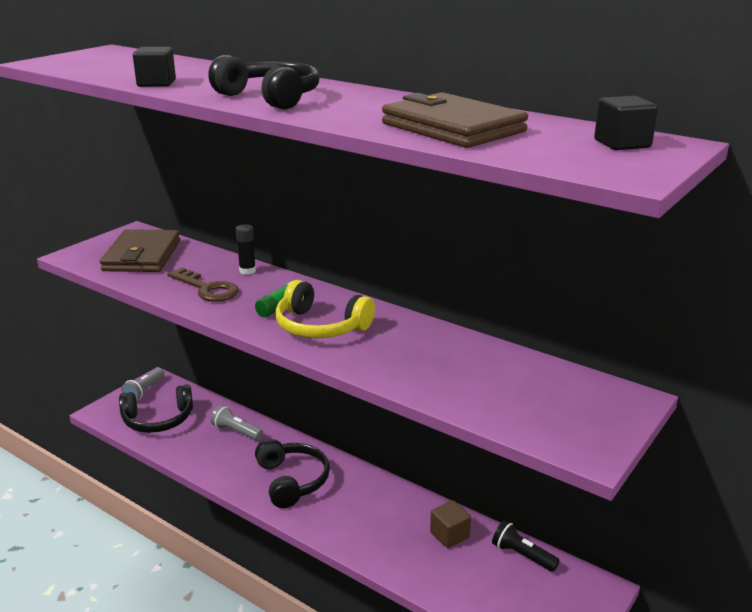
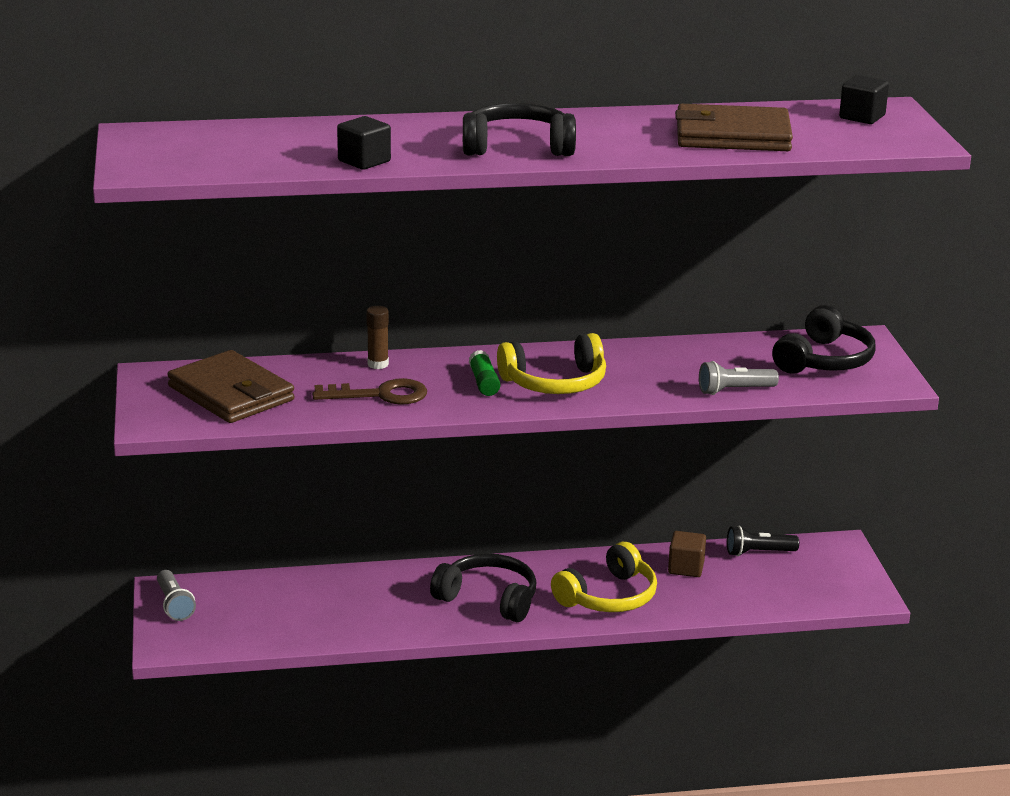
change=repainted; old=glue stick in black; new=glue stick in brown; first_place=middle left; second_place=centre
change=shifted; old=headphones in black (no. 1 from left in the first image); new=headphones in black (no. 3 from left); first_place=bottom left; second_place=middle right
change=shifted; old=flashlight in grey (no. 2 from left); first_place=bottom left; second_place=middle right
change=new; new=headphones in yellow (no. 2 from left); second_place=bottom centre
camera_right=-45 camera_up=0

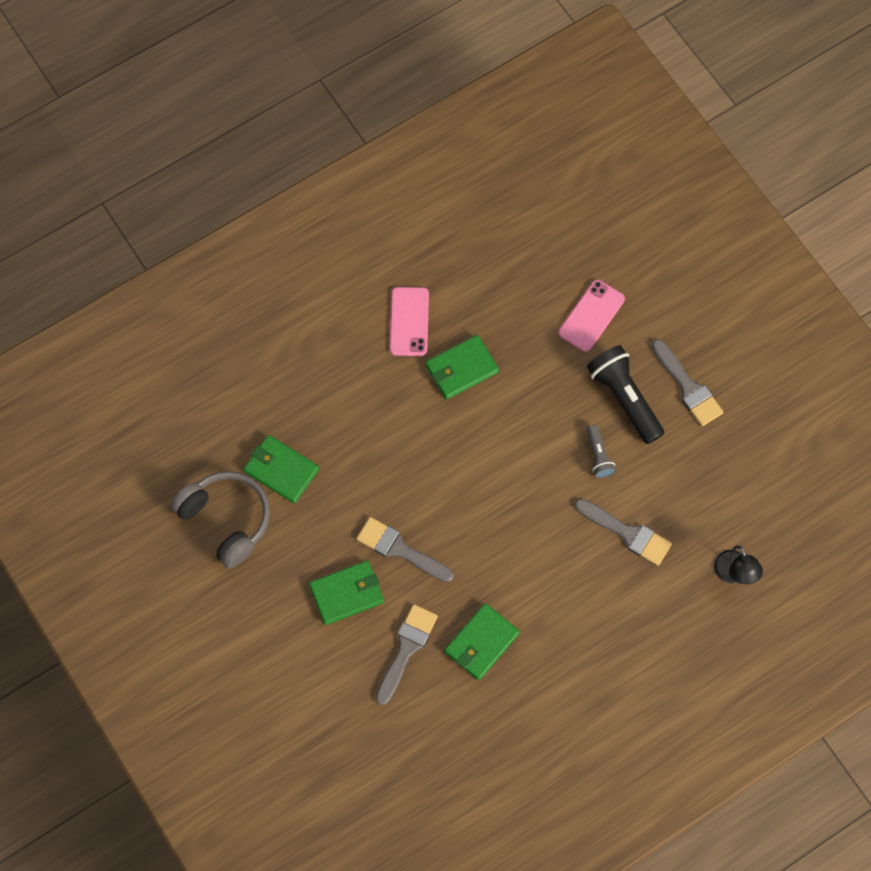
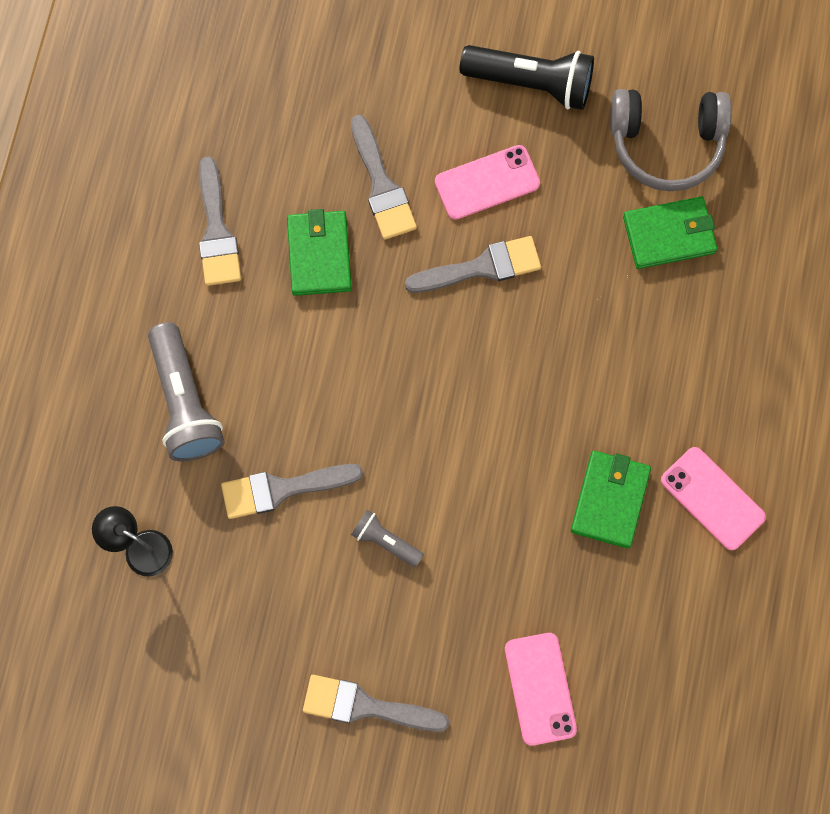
change=shifted; old=flashlight in black; first_place=middle right; second_place=top centre
change=swapped; old=wallet in green (no. 2 from left); new=phone in pink (no. 1 from left); first_place=bottom centre; second_place=top centre
change=new; new=brush in grey (no. 1 from left); second_place=top left
change=new; new=flashlight in grey (no. 1 from left); second_place=middle left
camera_right=135 camera_up=5

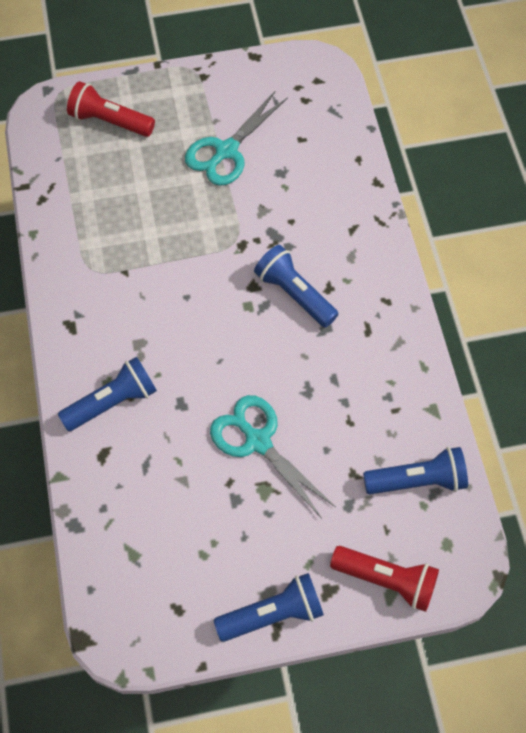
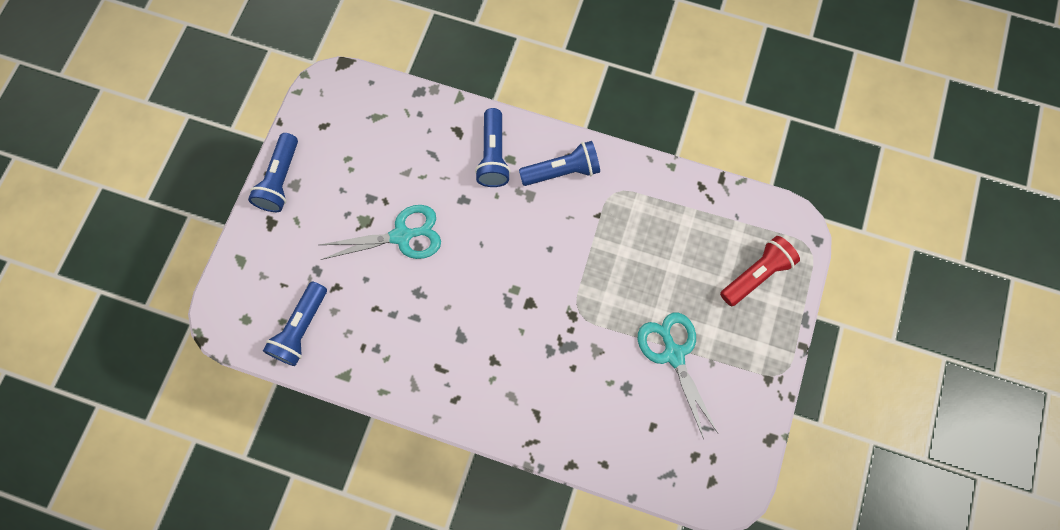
change=shifted; old=flashlight in blue (no. 3 from left in the first image); new=flashlight in blue (no. 4 from left); first_place=centre; second_place=top centre
change=gone; old=flashlight in red (no. 2 from left); first_place=bottom right
camera_right=120 camera_up=10

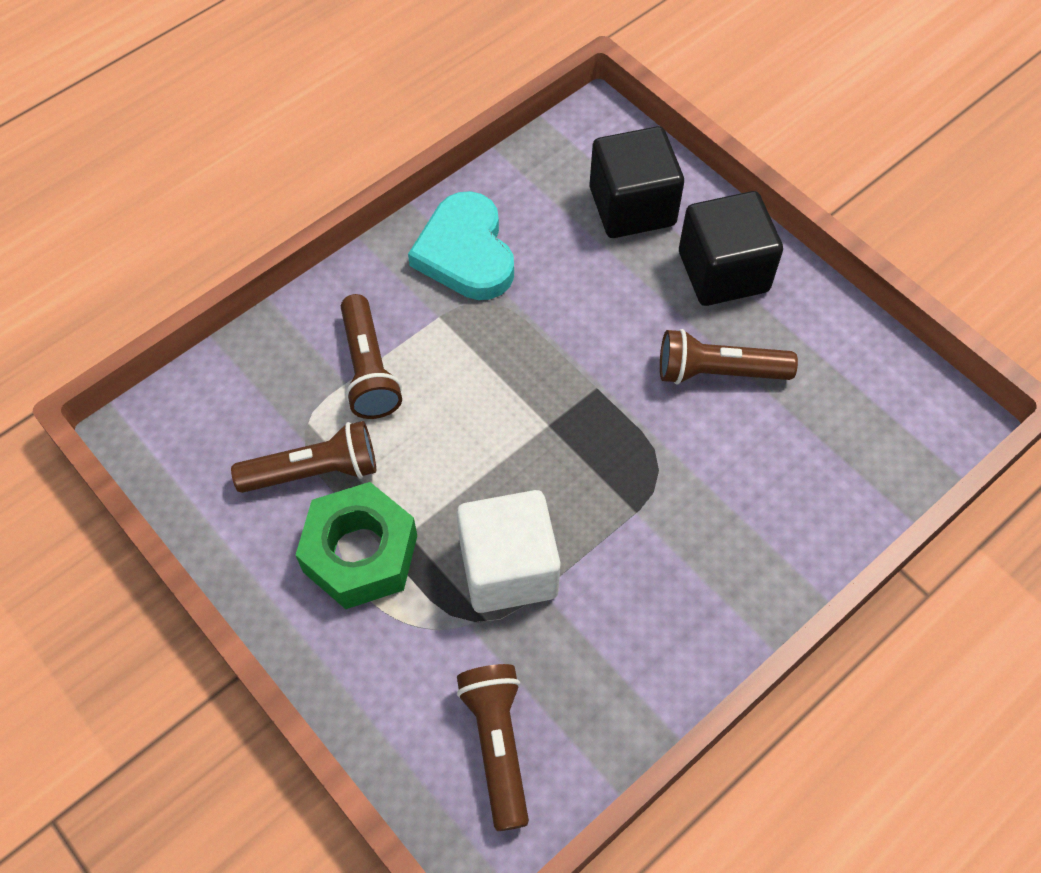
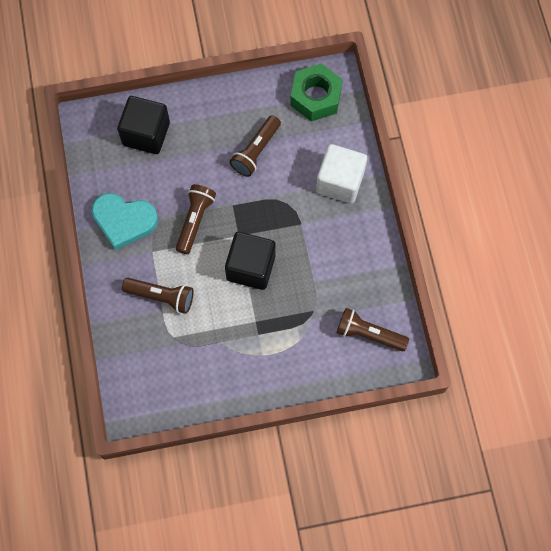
change=shifted; old=cube in black (no. 2 from left); first_place=top right; second_place=centre
change=shifted; old=flashlight in brown (no. 1 from left in the first image); new=flashlight in brown (no. 2 from left); first_place=middle left; second_place=centre
change=shifted; old=nut in green; first_place=centre; second_place=top centre
change=shifted; old=cube in white; first_place=centre; second_place=top centre
camera_right=-60 camera_up=10

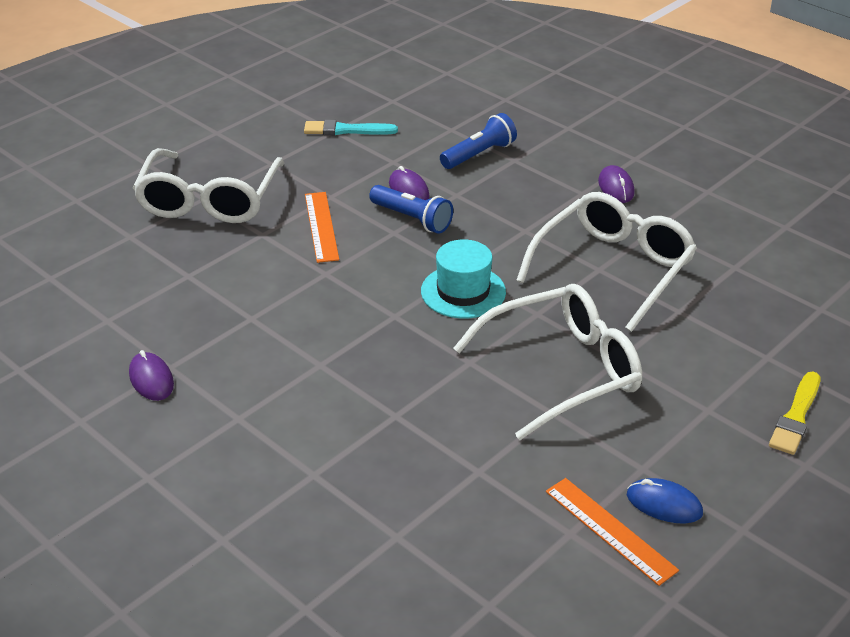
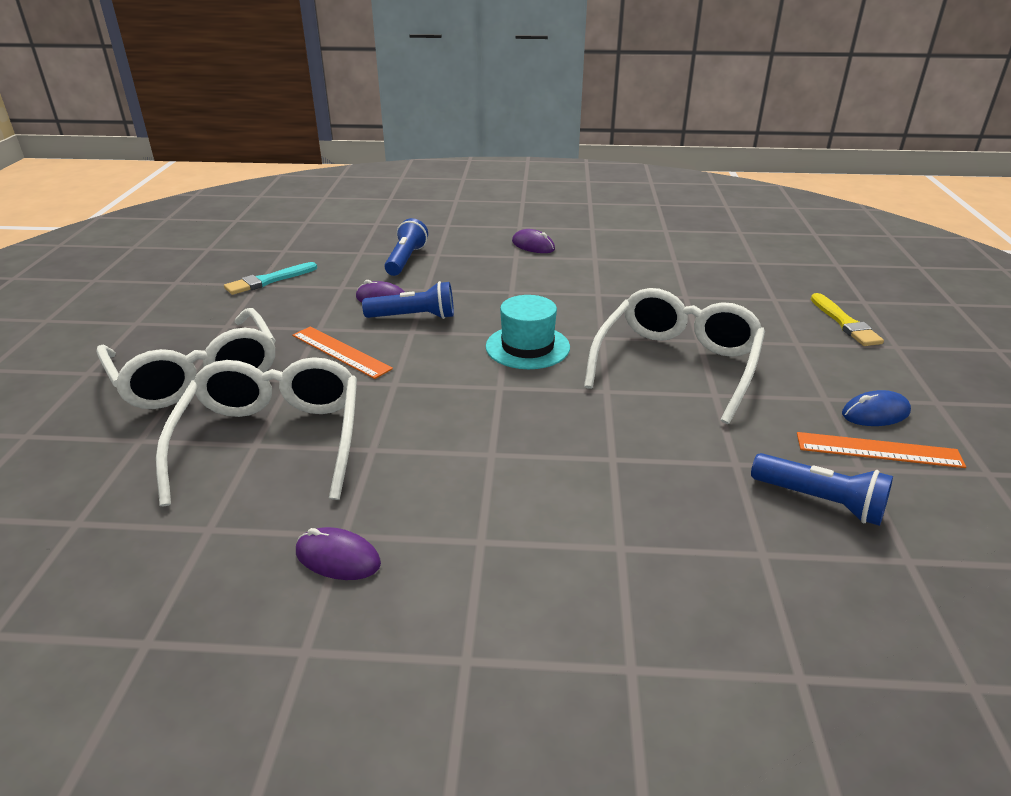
change=shifted; old=glasses in white (no. 3 from left in the first image); new=glasses in white (no. 2 from left); first_place=middle right; second_place=middle left
change=new; new=flashlight in blue (no. 3 from left); second_place=middle right
camera_right=-40 camera_up=-5

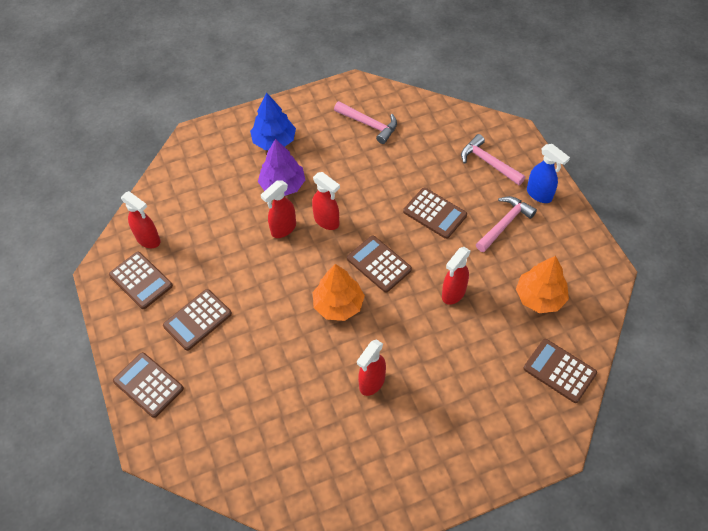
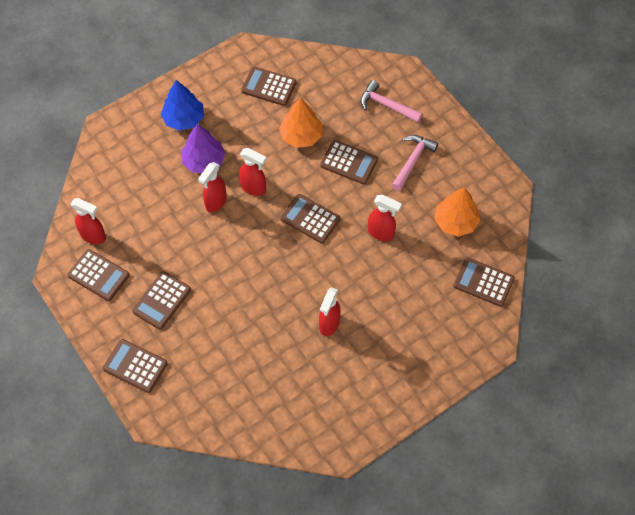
change=swapped; old=hammer in pink (no. 1 from left); new=calculator in brown (no. 4 from left); first_place=top centre; second_place=top centre
change=gone; old=spray bottle in blue; first_place=top right
change=rotated; old=spray bottle in red (no. 5 from left); first_place=centre; second_place=centre; degrees=-90
change=shifted; old=tree in orange (no. 1 from left); first_place=centre; second_place=top centre
camera_right=-15 camera_up=5

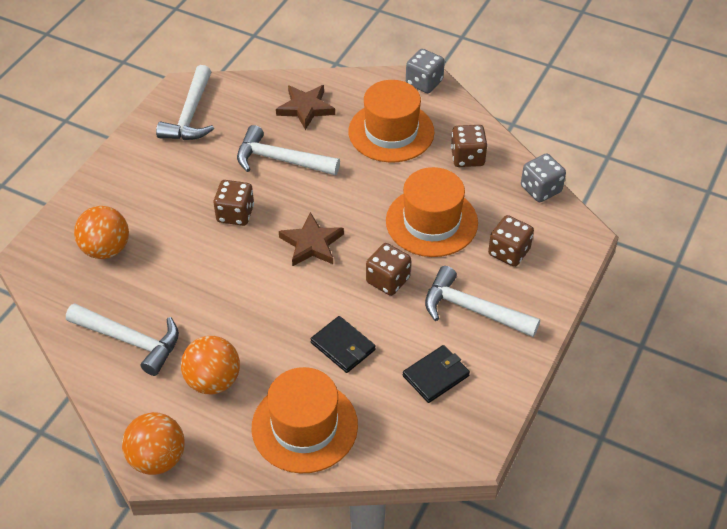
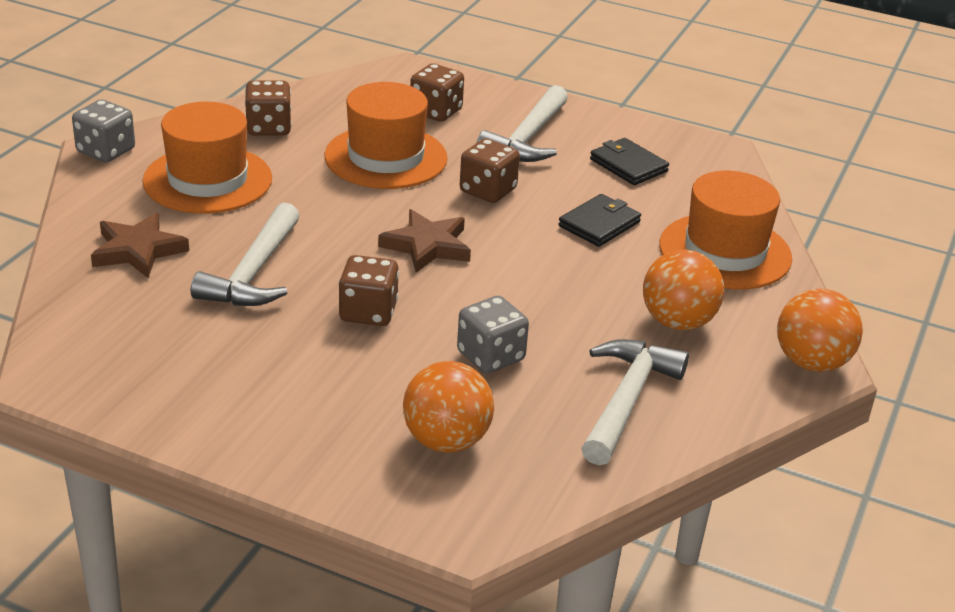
change=gone; old=hammer in white (no. 2 from left); first_place=top left
change=shifted; old=dice in grey (no. 2 from left); first_place=middle right; second_place=centre
camera_right=-95 camera_up=-15

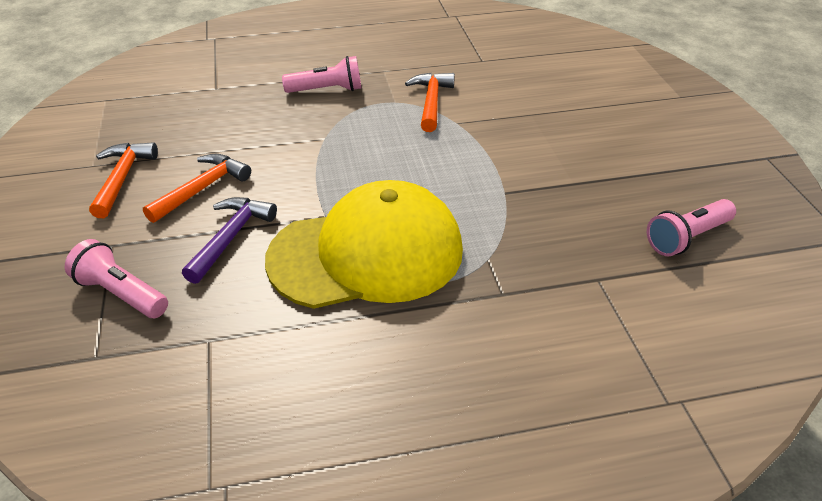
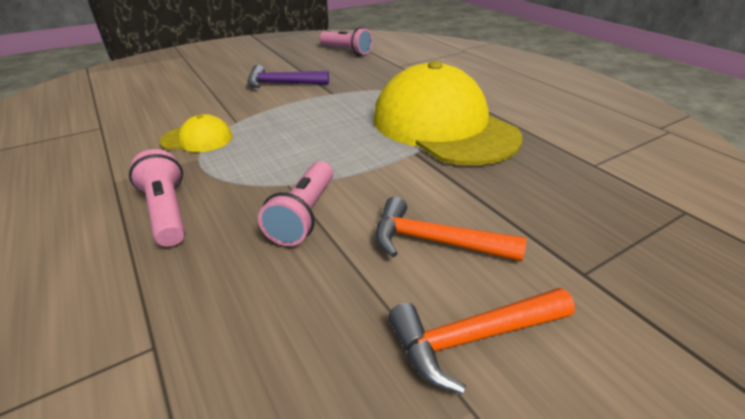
change=swapped; old=hammer in orange (no. 3 from left); new=cap in yellow (no. 1 from left); first_place=top centre; second_place=top left
change=shifted; old=hammer in purple; first_place=middle left; second_place=top centre
change=shifted; old=flashlight in pink (no. 1 from left in the first image); new=flashlight in pink (no. 2 from left); first_place=middle left; second_place=centre
camera_right=-110 camera_up=-5

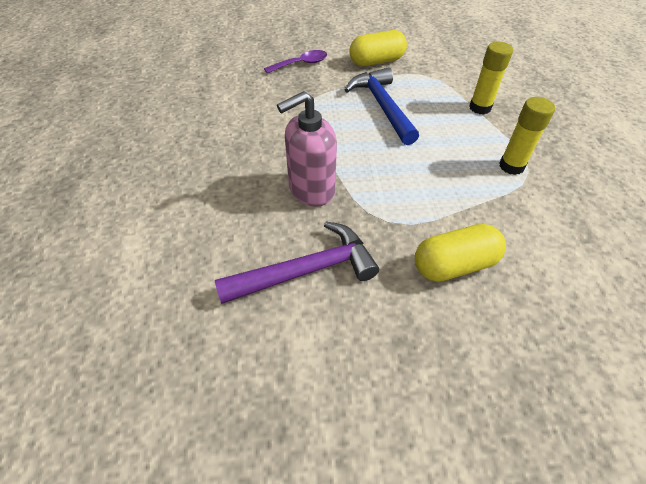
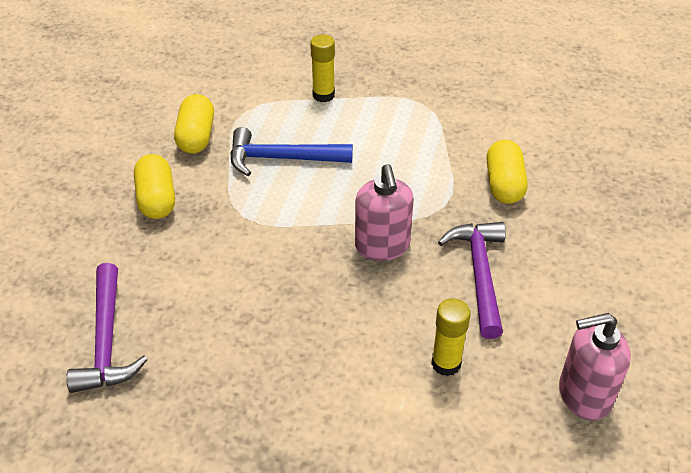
change=swapped; old=spoon in purple; new=capsule in yellow (no. 1 from left); first_place=top centre; second_place=middle left
change=shifted; old=glue stick in yellow (no. 2 from left); first_place=top right; second_place=bottom centre
change=new; new=hammer in purple (no. 1 from left); second_place=bottom left
change=new; new=soap dispenser in pink (no. 2 from left); second_place=bottom right
camera_right=-70 camera_up=-5

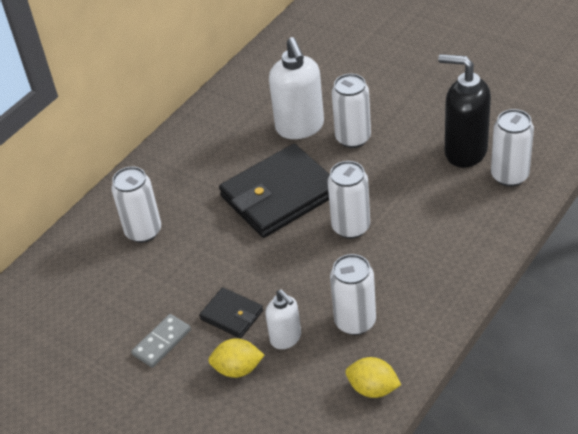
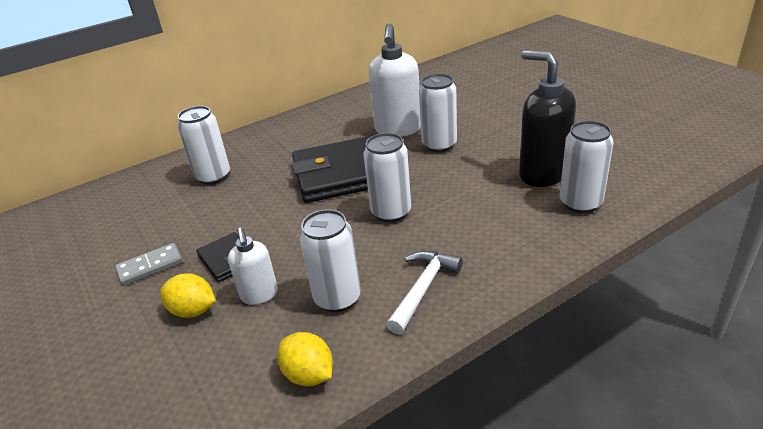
change=new; new=hammer in white; second_place=bottom centre
camera_right=20 camera_up=-10

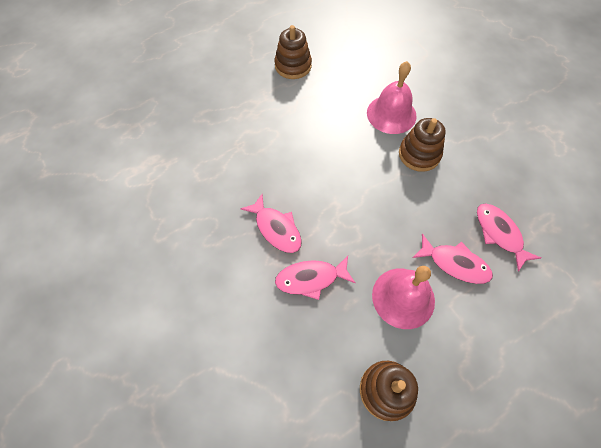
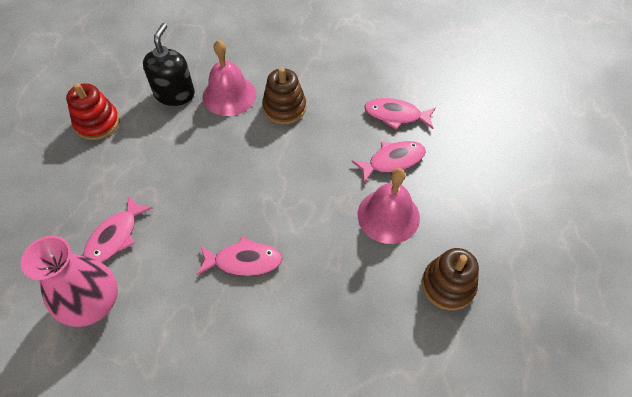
change=repainted; old=stacking toy in brown (no. 1 from left); new=stacking toy in red; first_place=top centre; second_place=top left
change=shifted; old=fish in pink (no. 2 from left in the first image); new=fish in pink (no. 1 from left); first_place=centre; second_place=middle left
change=new; new=soap dispenser in black; second_place=top left
change=new; new=vase in pink; second_place=bottom left
camera_right=-50 camera_up=-5

